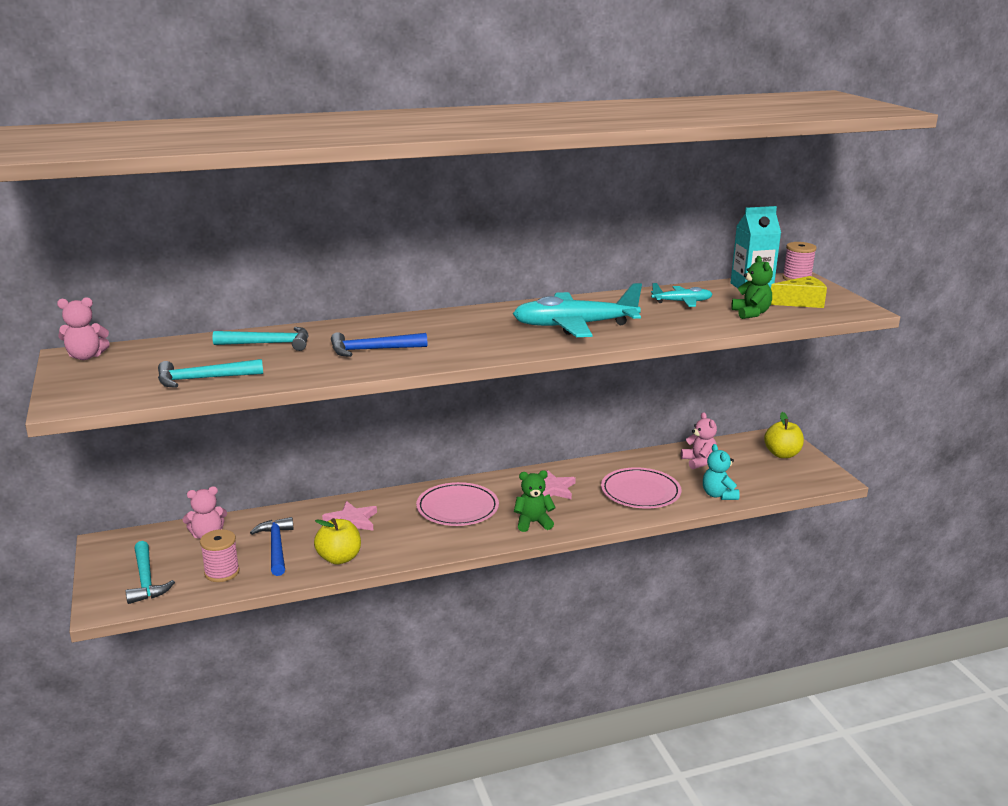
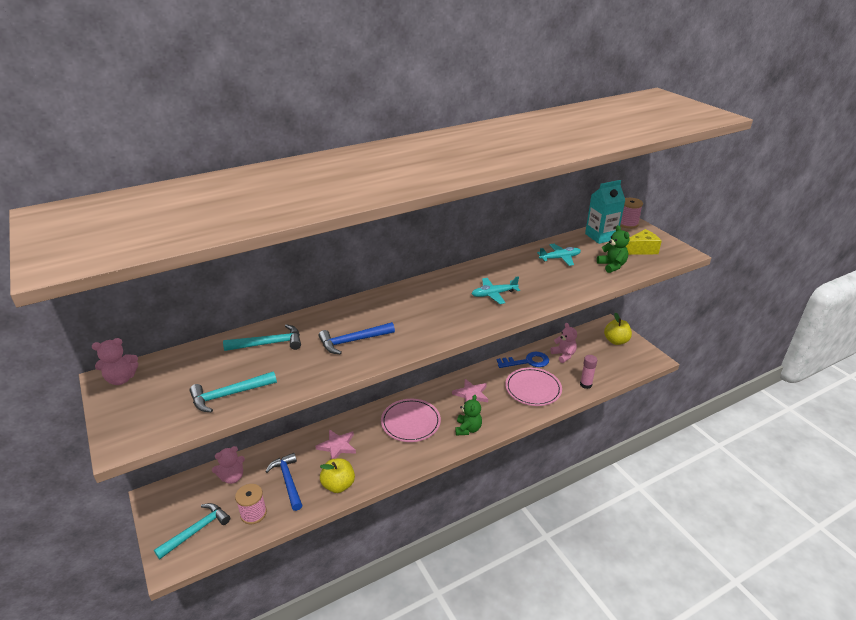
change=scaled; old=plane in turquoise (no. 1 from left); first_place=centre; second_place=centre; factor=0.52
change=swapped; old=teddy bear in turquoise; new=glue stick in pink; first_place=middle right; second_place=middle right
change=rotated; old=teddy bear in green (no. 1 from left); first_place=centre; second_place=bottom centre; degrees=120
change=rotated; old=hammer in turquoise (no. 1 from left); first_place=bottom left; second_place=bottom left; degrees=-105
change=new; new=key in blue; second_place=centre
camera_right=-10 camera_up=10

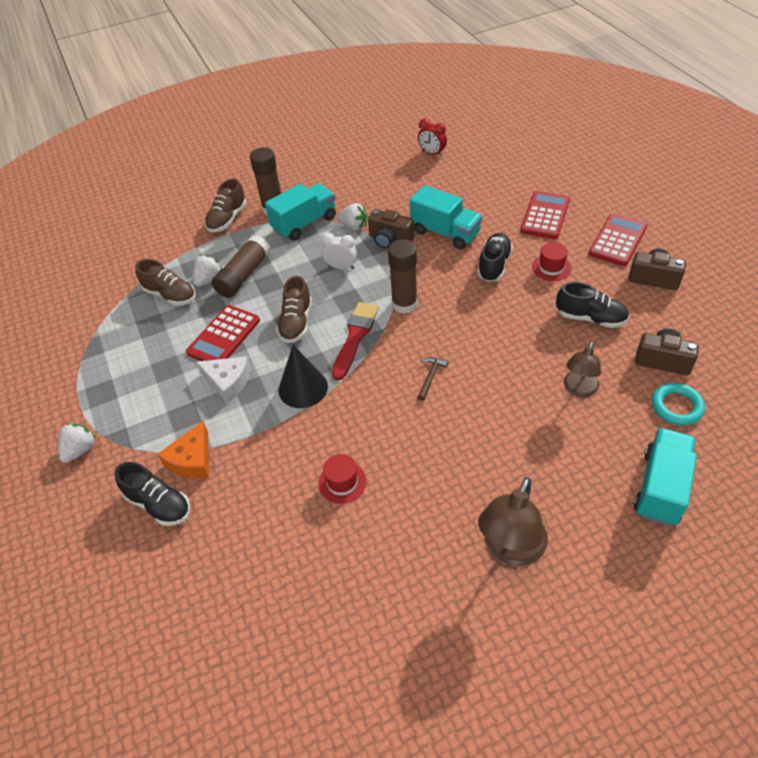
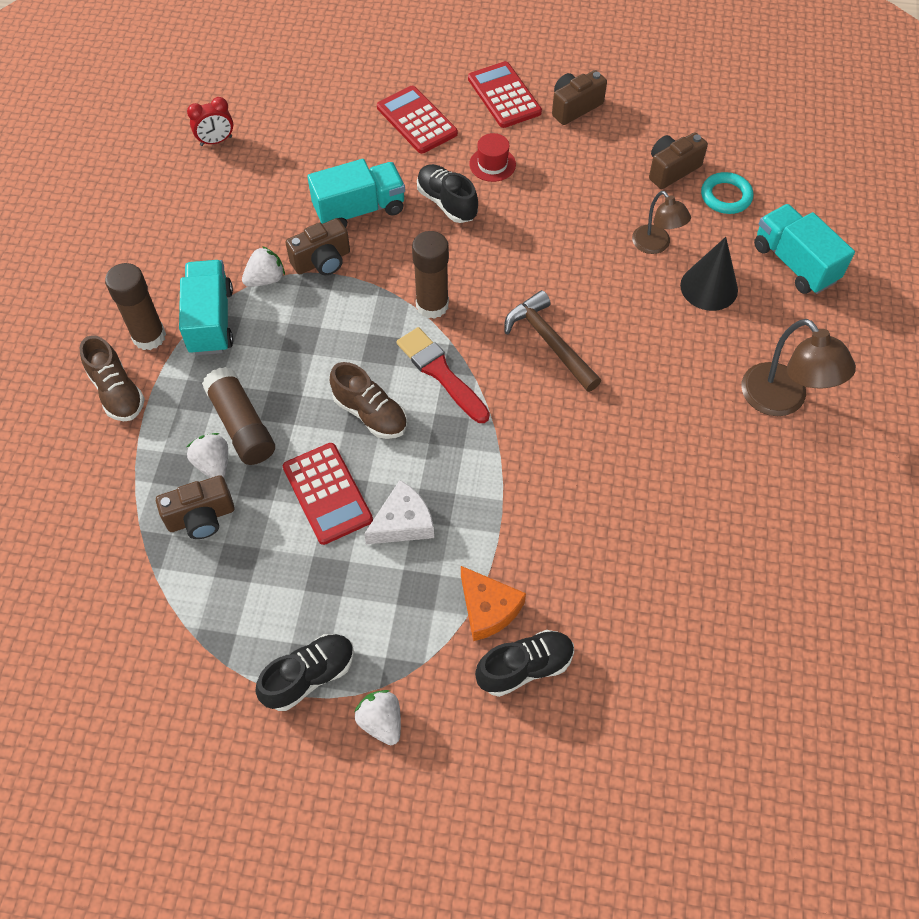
change=gone; old=clock in white; first_place=top centre
change=swapped; old=shoe in brown (no. 1 from left); new=camera in brown (no. 1 from left); first_place=middle left; second_place=middle left
change=shifted; old=shoe in black (no. 3 from left in the first image); new=shoe in black (no. 1 from left); first_place=middle right; second_place=bottom left
change=shifted; old=cone in black; first_place=centre; second_place=top right
change=scaled; old=hammer in brown; first_place=centre; second_place=centre; factor=1.9
change=gone; old=hat in red (no. 1 from left); first_place=centre
camera_right=-60 camera_up=10

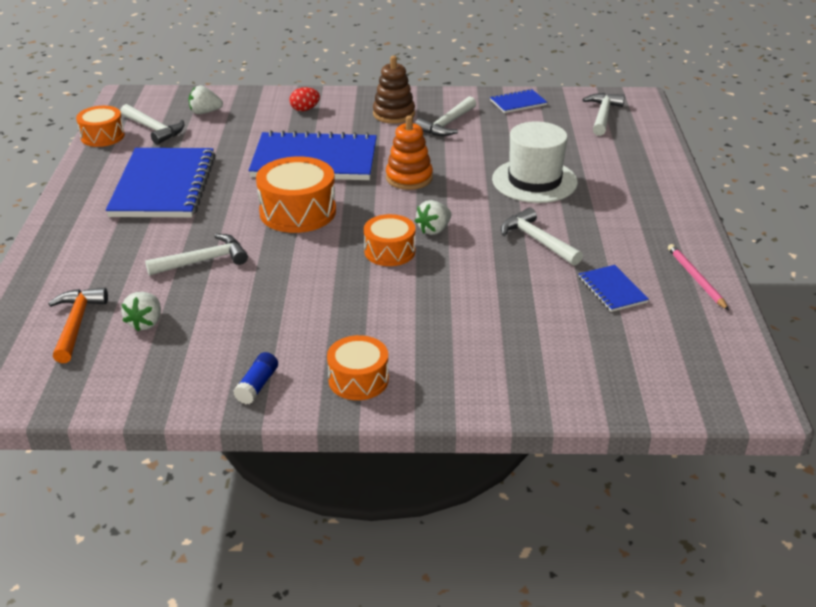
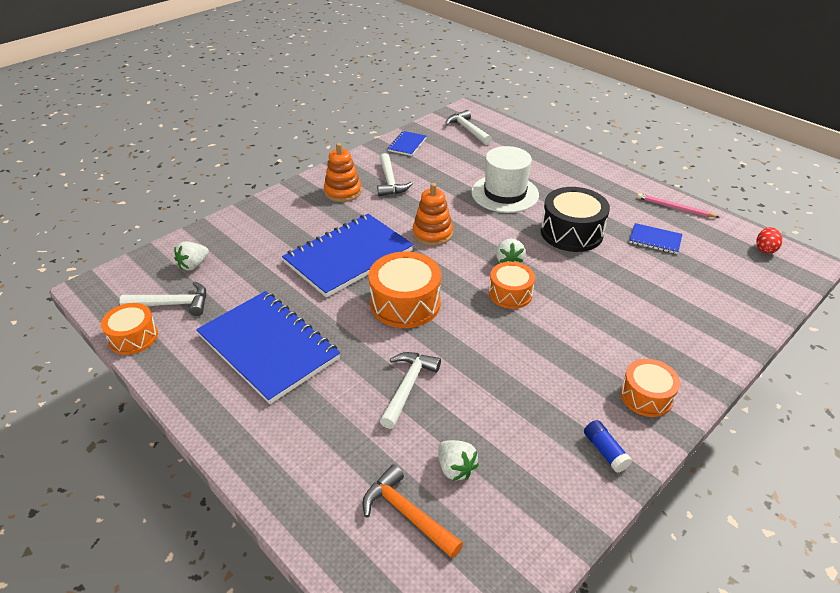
change=repainted; old=stacking toy in brown; new=stacking toy in orange (no. 1 from left); first_place=top centre; second_place=top centre
change=shifted; old=egg in red; first_place=top centre; second_place=middle right
change=swapped; old=hammer in white (no. 4 from left); new=drum in black; first_place=centre; second_place=middle right
camera_right=-45 camera_up=5

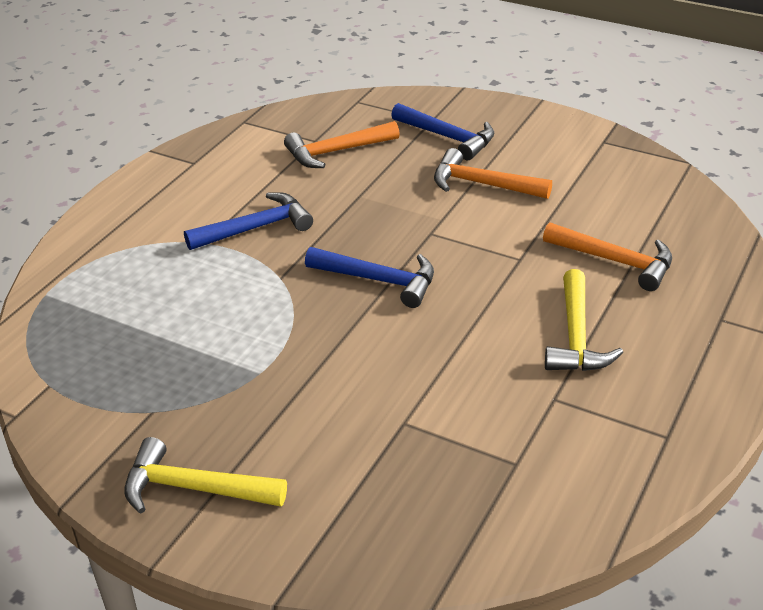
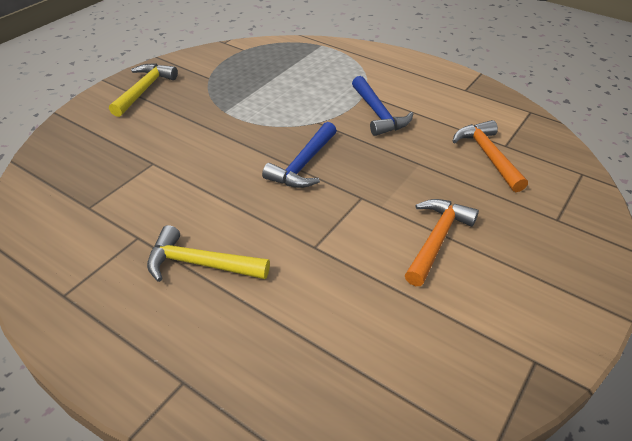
change=gone; old=hammer in blue (no. 3 from left); first_place=top centre
change=gone; old=hammer in orange (no. 3 from left); first_place=middle right
camera_right=95 camera_up=5

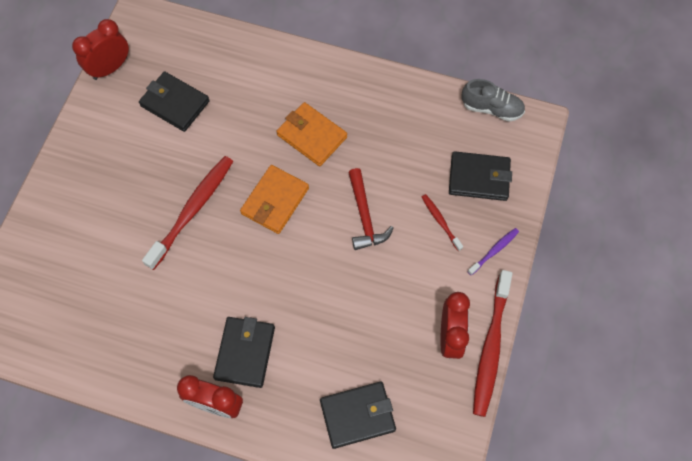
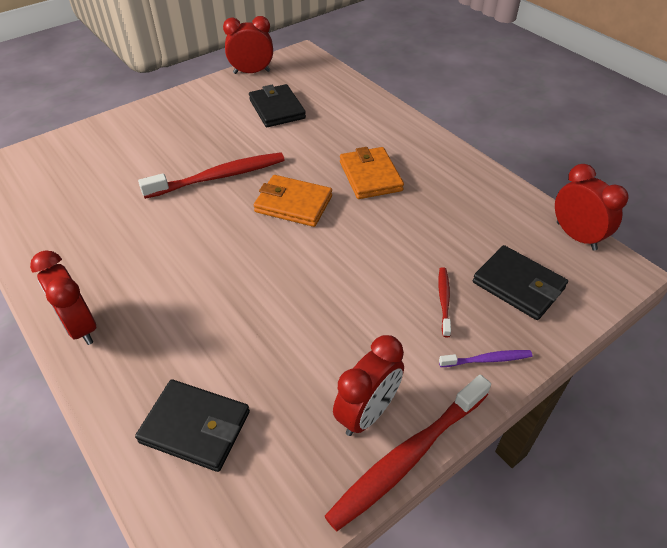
change=swapped; old=shoe in grey; new=clock in red (no. 4 from left); first_place=top right; second_place=middle right
change=rotated; old=wallet in orange (no. 1 from left); first_place=centre; second_place=centre; degrees=45
change=gone; old=hammer in red; first_place=centre
change=gone; old=wallet in black (no. 2 from left); first_place=bottom centre
camera_right=35 camera_up=-20

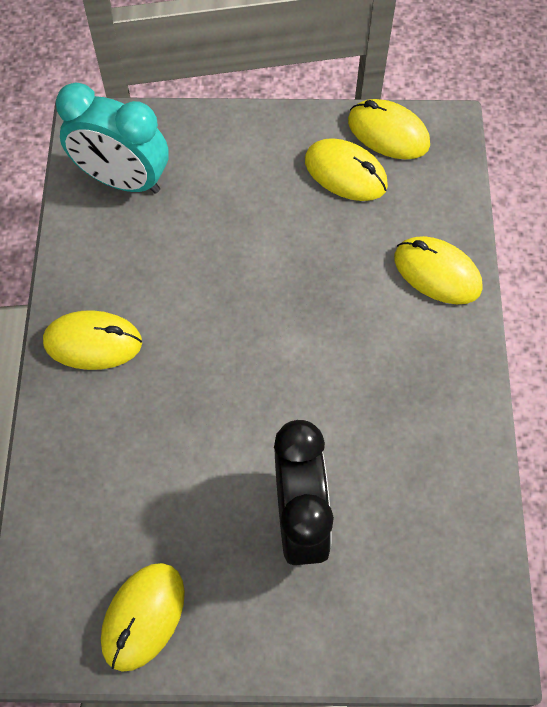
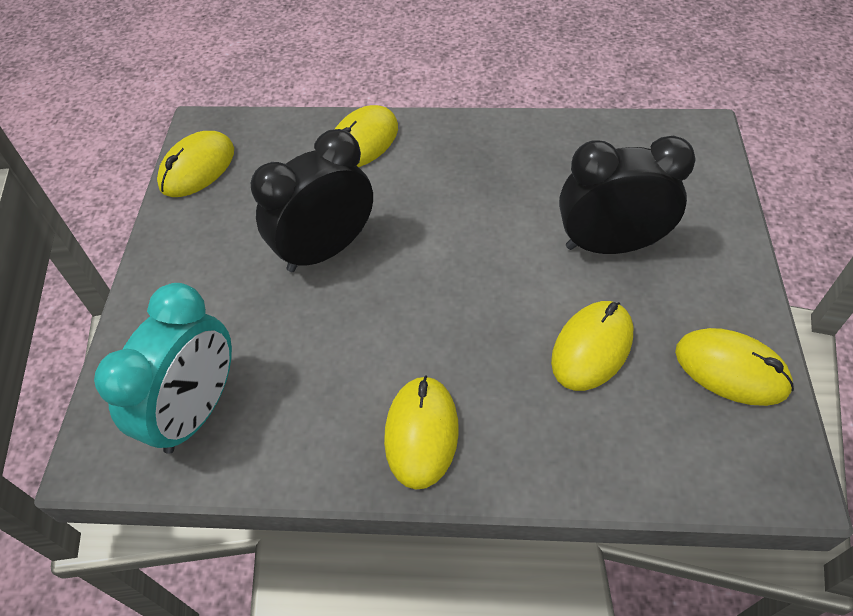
change=shifted; old=mouse in yellow (no. 3 from left in the first image); new=mouse in yellow (no. 4 from left); first_place=top centre; second_place=middle right
change=new; new=clock in black (no. 1 from left); second_place=top centre
camera_right=-85 camera_up=-10

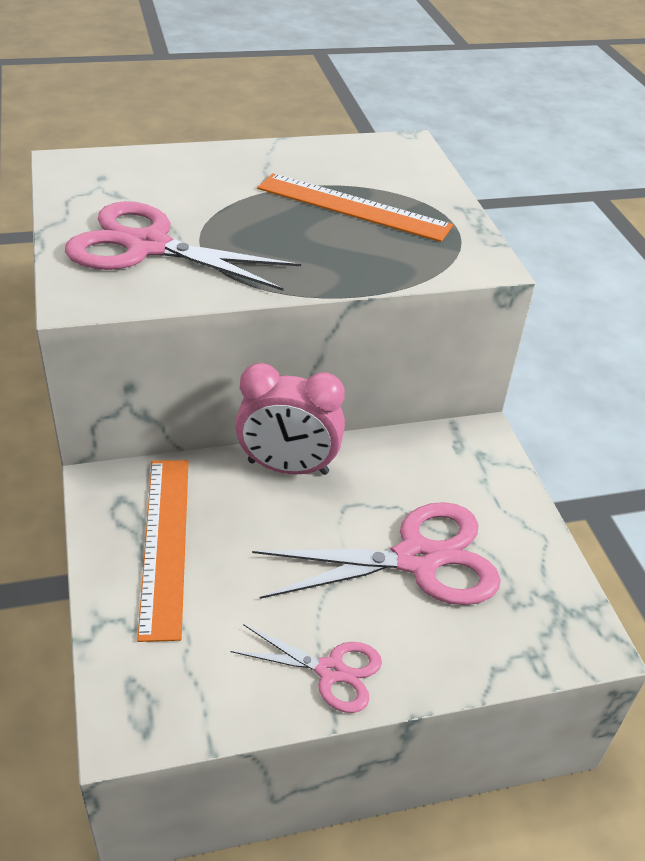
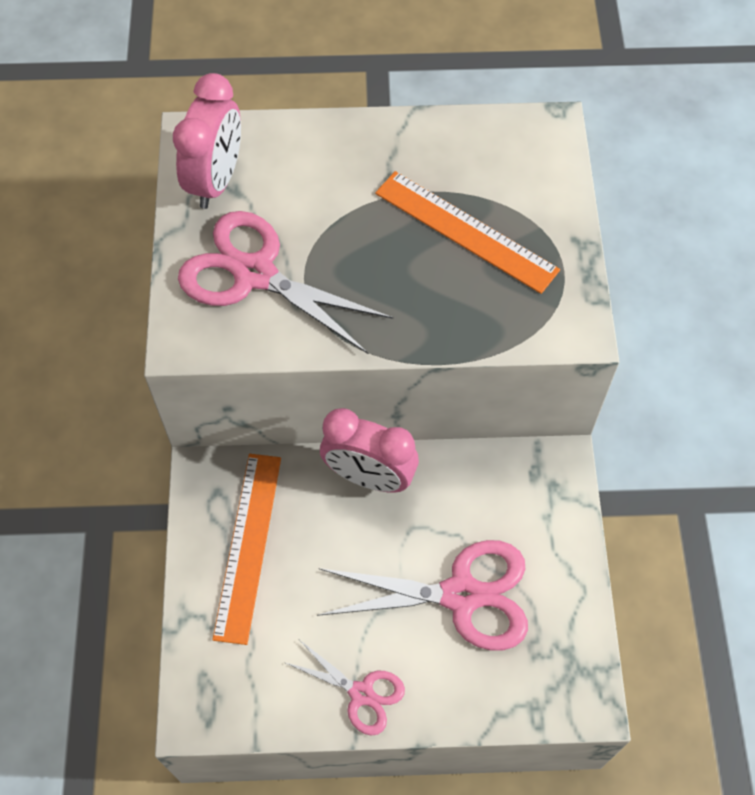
change=new; new=clock in pink (no. 1 from left); second_place=top left
camera_right=15 camera_up=20

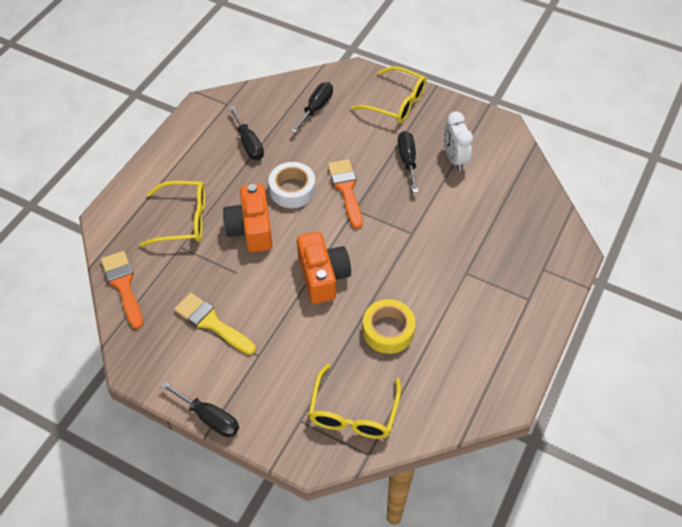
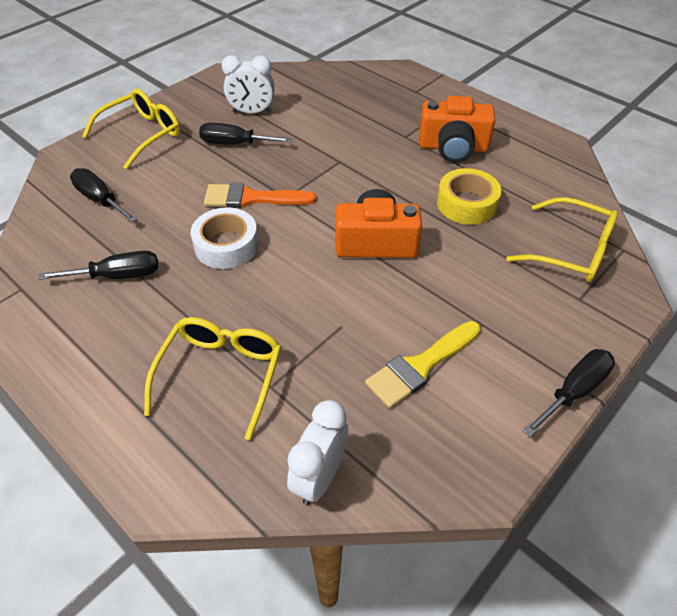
change=shifted; old=camera in orange (no. 1 from left in the first image); new=camera in orange (no. 2 from left); first_place=centre; second_place=top right
change=swapped; old=brush in orange (no. 1 from left); new=clock in white (no. 2 from left); first_place=middle left; second_place=bottom centre
camera_right=-75 camera_up=-5

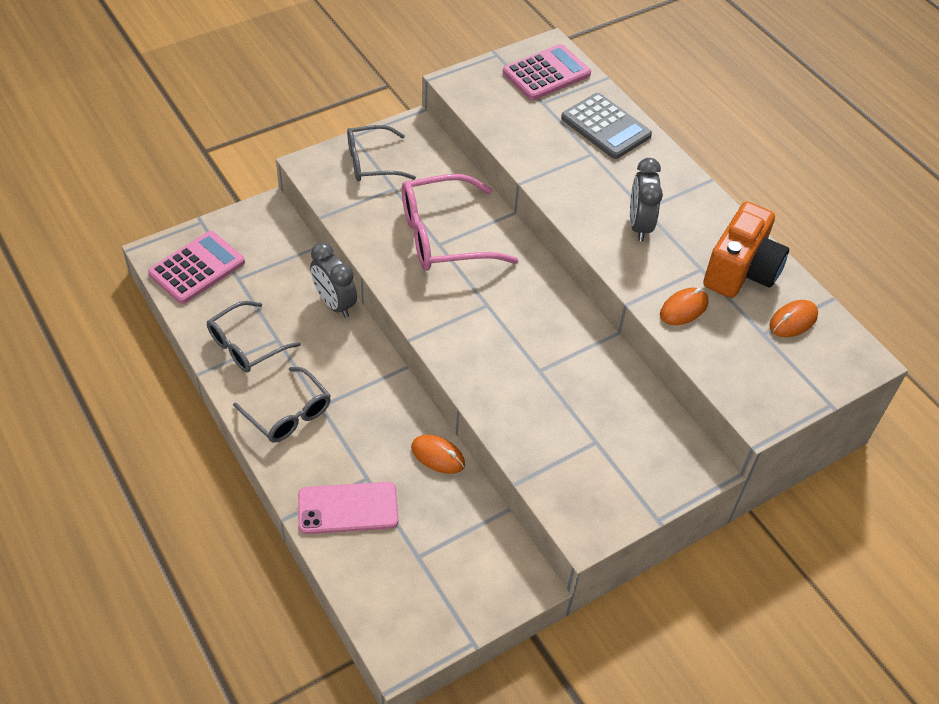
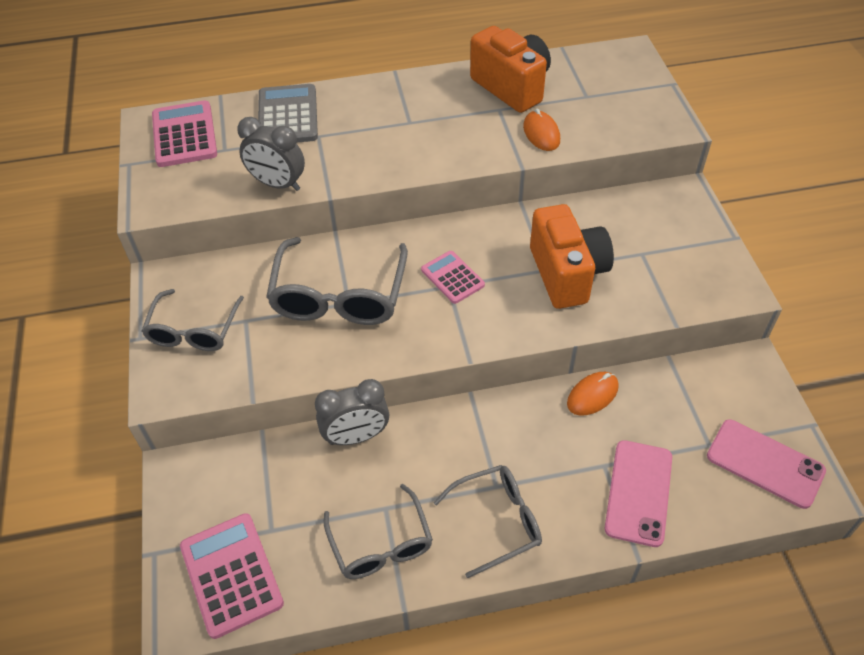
change=rotated; old=calculator in grey; first_place=top centre; second_place=top centre; degrees=-75
change=shifted; old=clock in grey (no. 2 from left in the first image); new=clock in grey (no. 1 from left); first_place=top right; second_place=top left
change=repainted; old=glasses in pink; new=glasses in grey (no. 2 from left); first_place=top centre; second_place=centre
change=gone; old=mouse in orange (no. 3 from left); first_place=middle right
change=new; new=camera in orange (no. 2 from left); second_place=centre
change=new; new=calculator in pink (no. 3 from left); second_place=centre
change=new; new=phone in pink (no. 2 from left); second_place=bottom right
camera_right=-65 camera_up=0

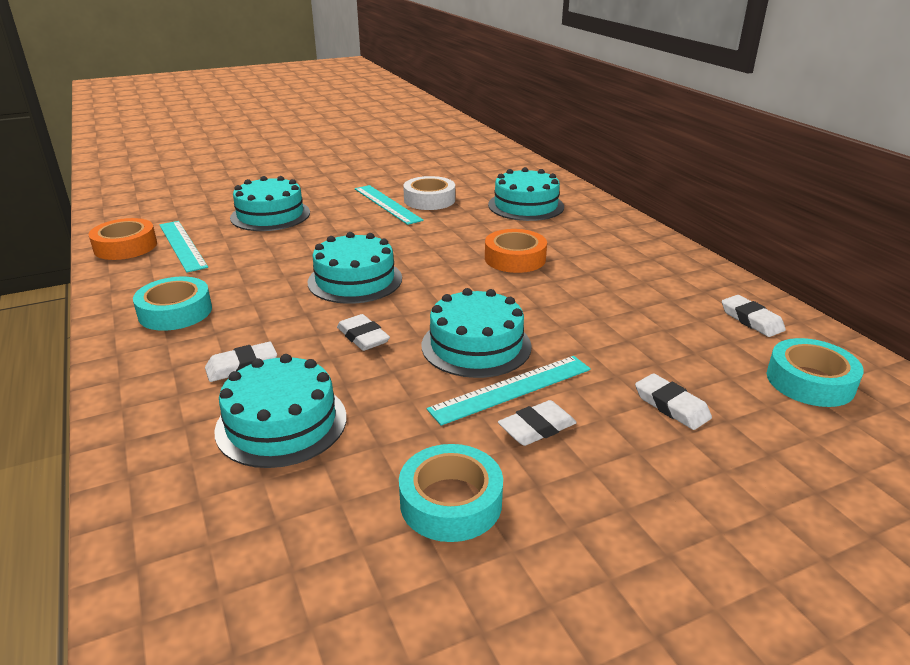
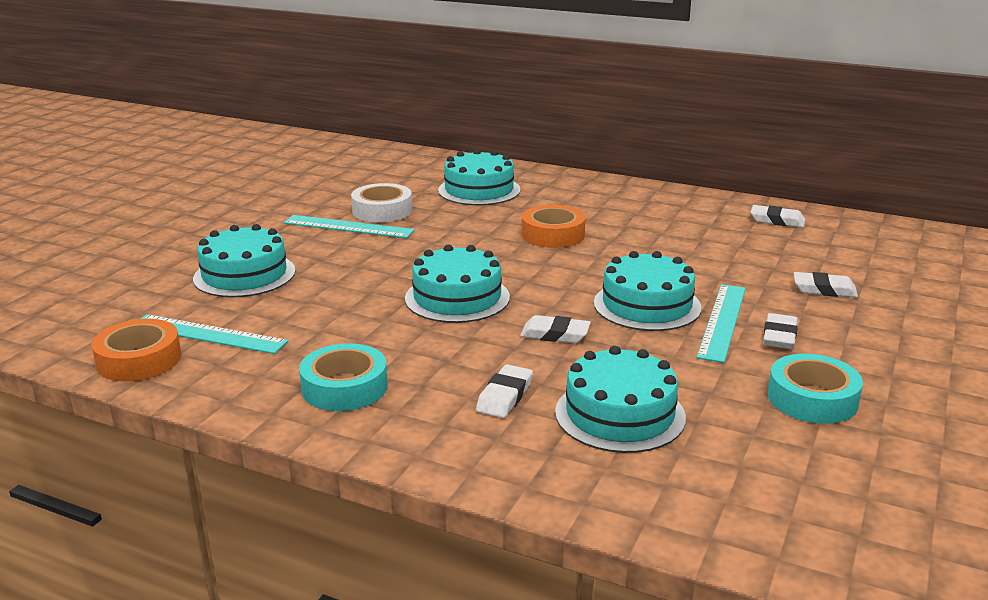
change=gone; old=tape in turquoise (no. 3 from left); first_place=middle right
camera_right=-40 camera_up=-5

